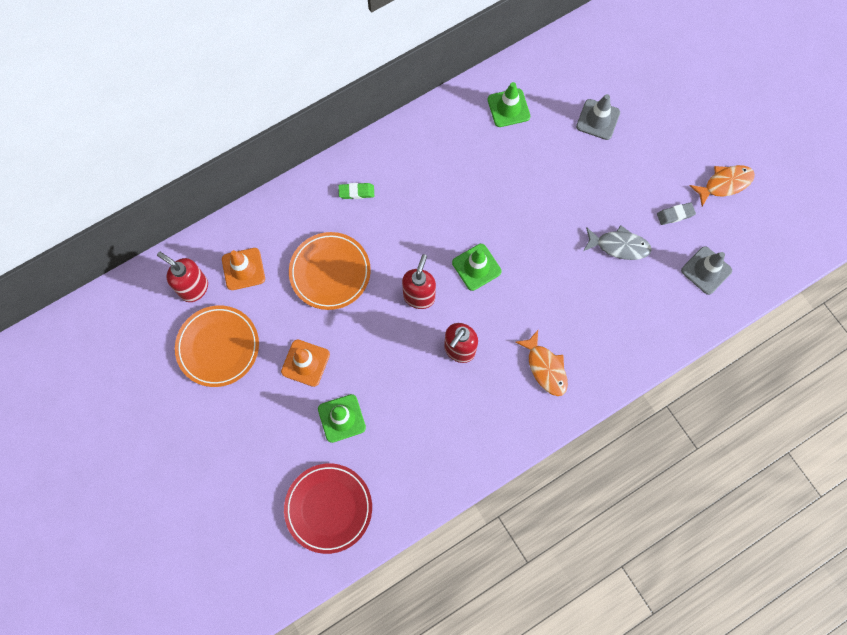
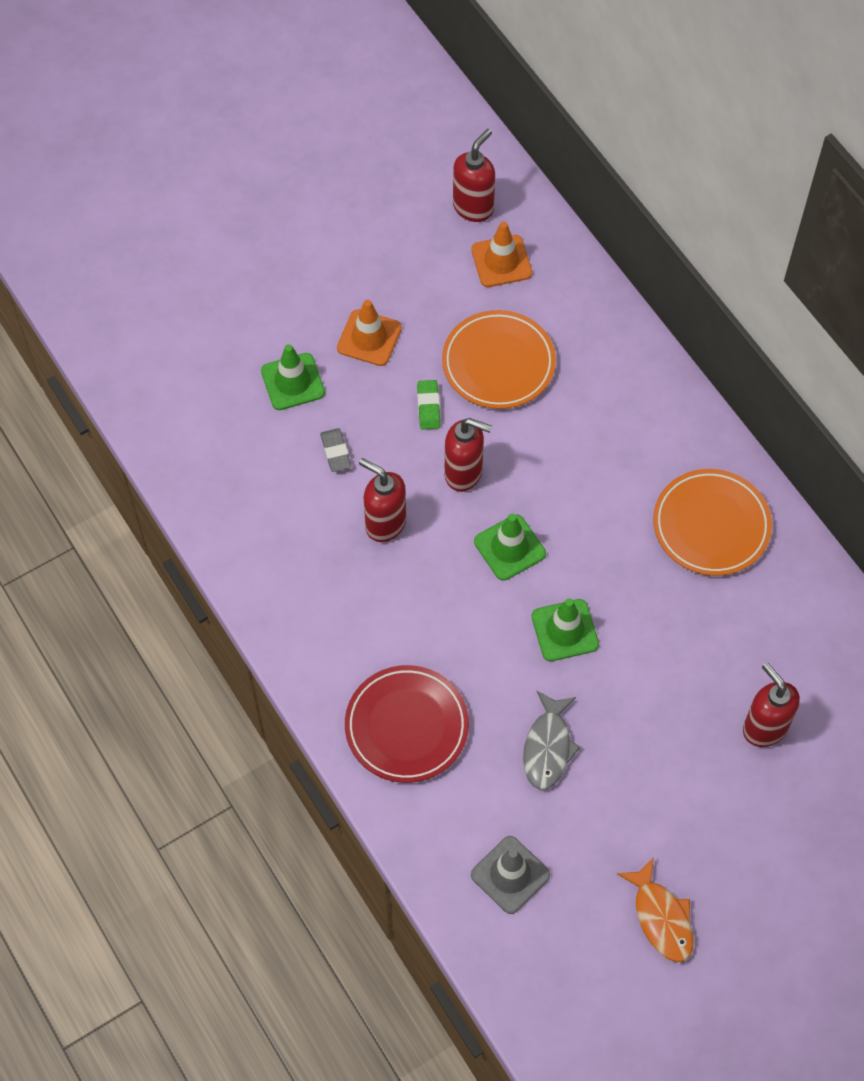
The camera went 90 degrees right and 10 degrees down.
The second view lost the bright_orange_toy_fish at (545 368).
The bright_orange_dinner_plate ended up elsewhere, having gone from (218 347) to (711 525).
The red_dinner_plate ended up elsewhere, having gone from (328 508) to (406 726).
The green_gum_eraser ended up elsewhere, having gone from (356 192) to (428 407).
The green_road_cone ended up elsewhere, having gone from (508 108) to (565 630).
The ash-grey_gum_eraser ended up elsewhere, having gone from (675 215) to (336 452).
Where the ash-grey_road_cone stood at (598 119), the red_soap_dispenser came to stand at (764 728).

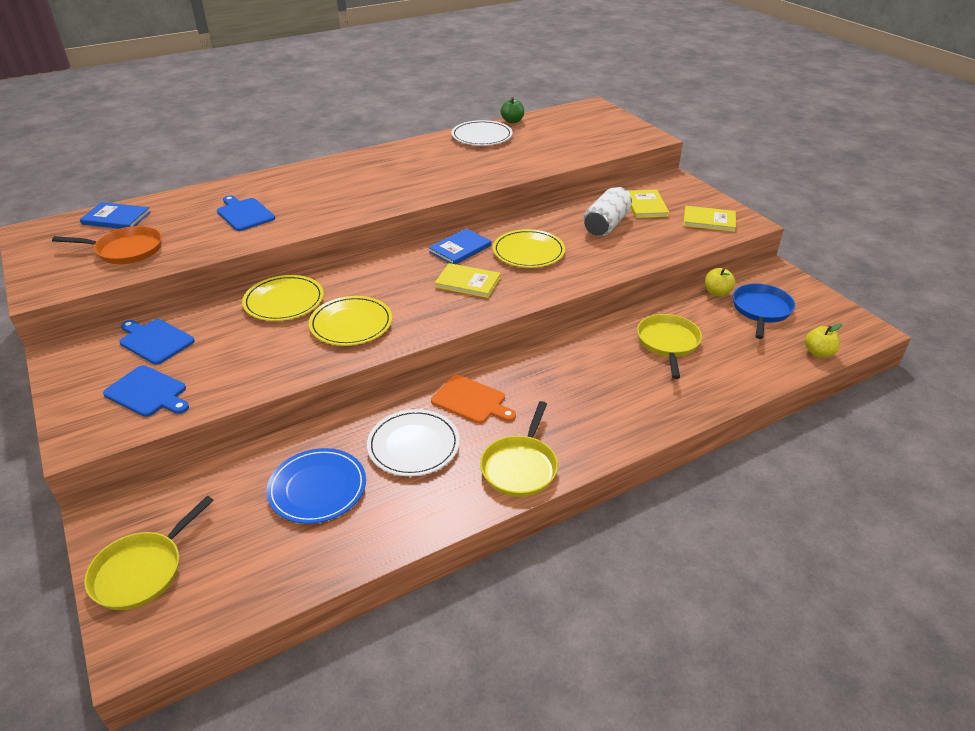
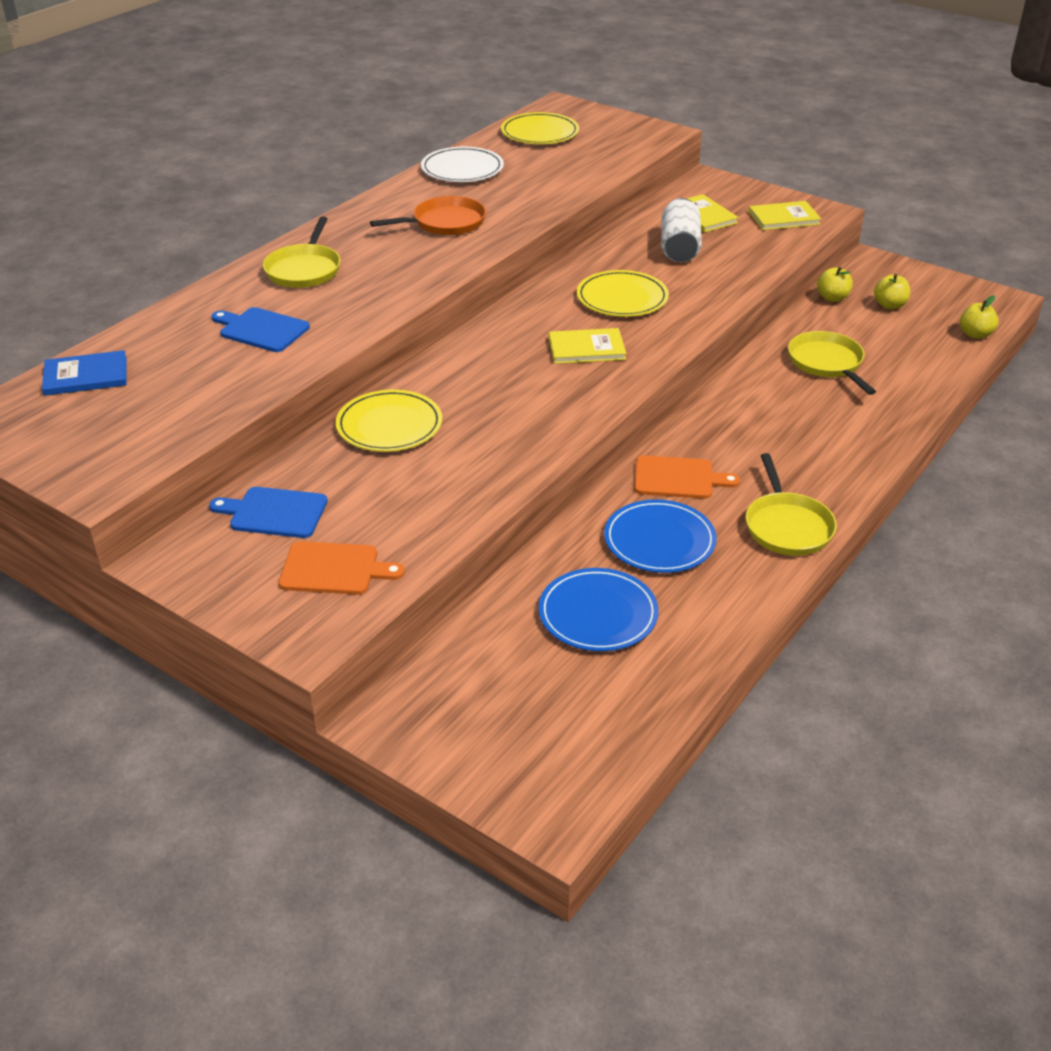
The camera went 25 degrees left and 0 degrees up.
The second view lost the royal_blue_book at (460 249).
The second view lost the green_toy_apple at (512 121).
The bright_orange_pan ended up elsewhere, having gone from (126 250) to (445 223).
The yellow_pan ended up elsewhere, having gone from (142 571) to (304 269).
The yellow_dinner_plate ended up elsewhere, having gone from (351 324) to (540 133).
Where the royal_blue_pan stood at (761 310), the yellow_toy_apple came to stand at (889 305).
What was the royal_blue_cutting_board at (148 392) turned into the bright_orange_cutting_board at (334 569).
What was the snow-white_dinner_plate at (413 445) turned into the royal_blue_dinner_plate at (659 540).

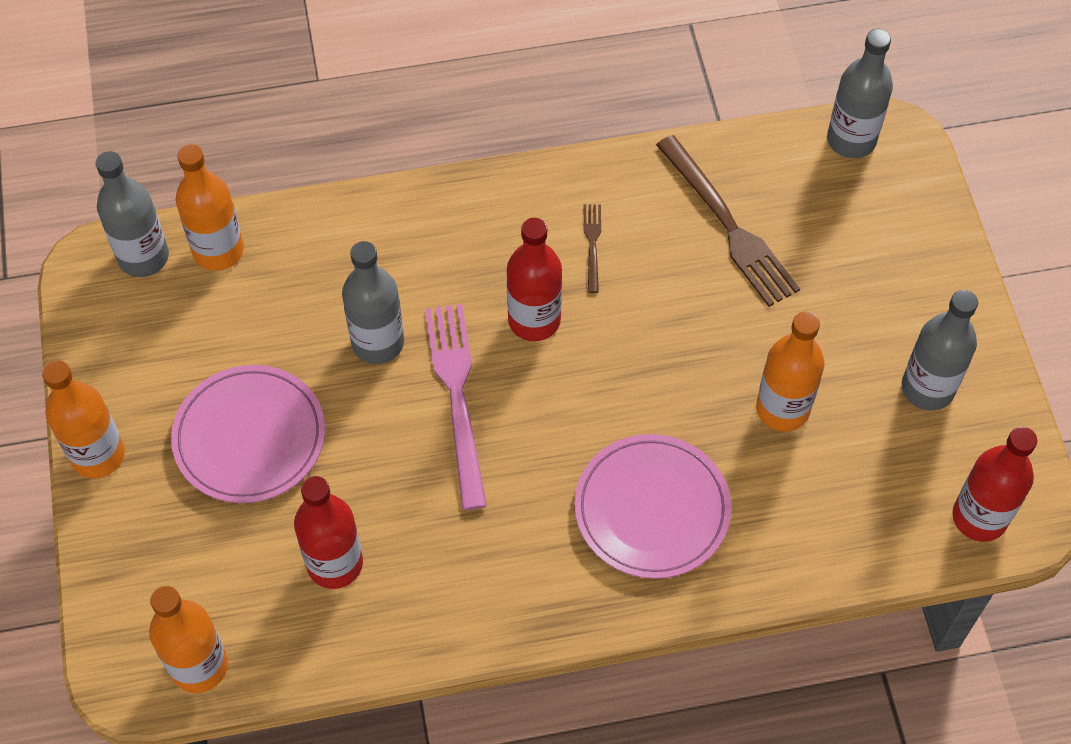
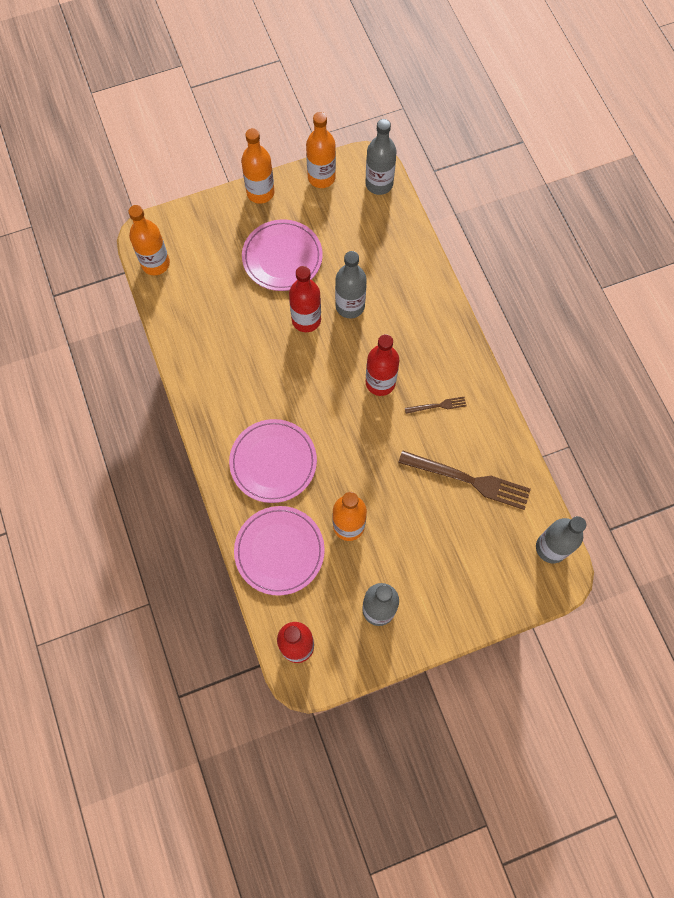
The camera went 80 degrees right and 10 degrees up.
The second view lost the pink_table_fork at (457 396).
The second view gained the pink_dinner_plate at (279 551).
The bright_orange_flask ended up elsewhere, having gone from (218 251) to (321 177).
The red_flask ended up elsewhere, having gone from (335 564) to (306 320).
The dark_brown_table_fork at (728 225) ended up facing another way, 120 degrees counterclockwise from before.

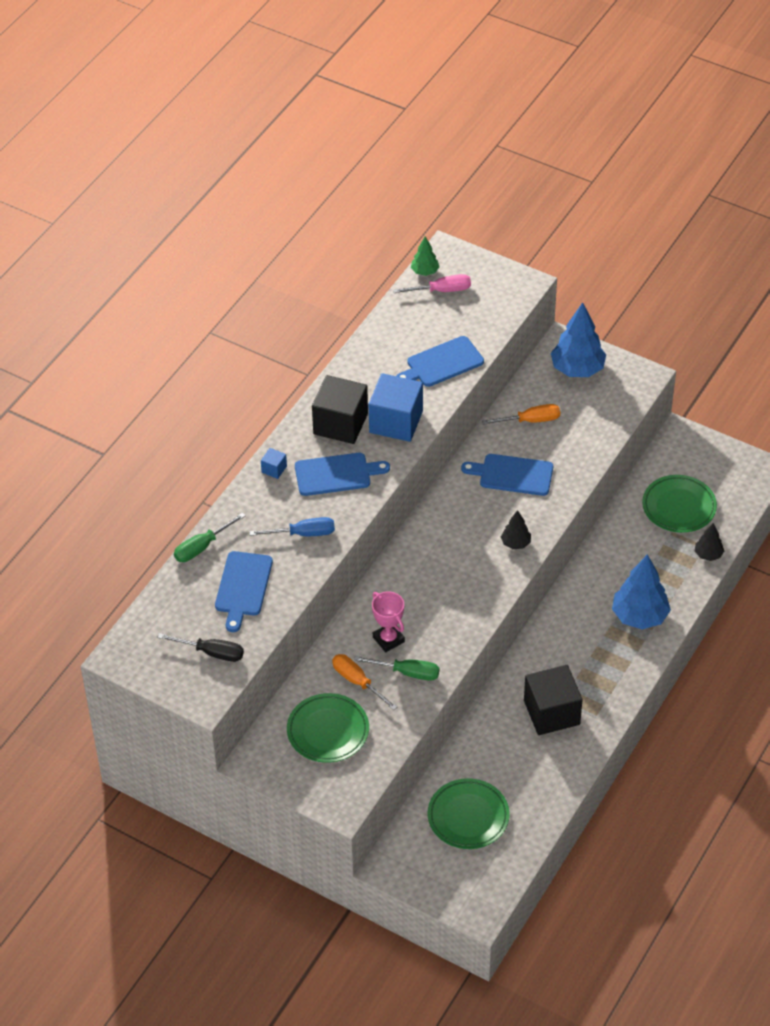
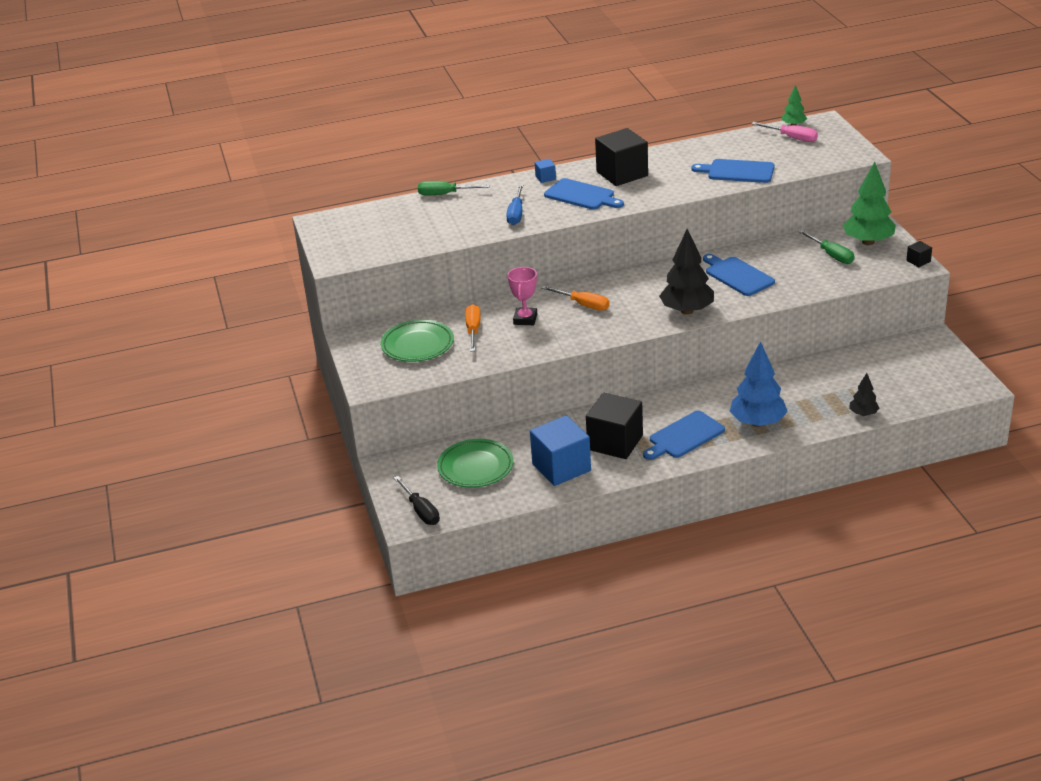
The camera went 45 degrees right and 15 degrees down.
The second view lost the green_dinner_plate at (679 507).
The second view gained the jet-black_block at (918 261).
The jet-black_hand_screwdriver ended up elsewhere, having gone from (211 652) to (421 511).
The royal_blue_cutting_board ended up elsewhere, having gone from (243 587) to (684 436).
The green_hand_screwdriver ended up elsewhere, having gone from (407 672) to (831 255).
The royal_blue_block ended up elsewhere, having gone from (396 422) to (561 467).
The bright_orange_hand_screwdriver ended up elsewhere, having gone from (530 420) to (583 305).
What was the royal_blue_fir_tree at (577 369) turned into the green_fir_tree at (868 242).
The royal_blue_hand_screwdriver at (303 534) ended up facing another way, 60 degrees clockwise from before.
The size of the jet-black_fir_tree at (515 543) changed by a factor of 1.92.

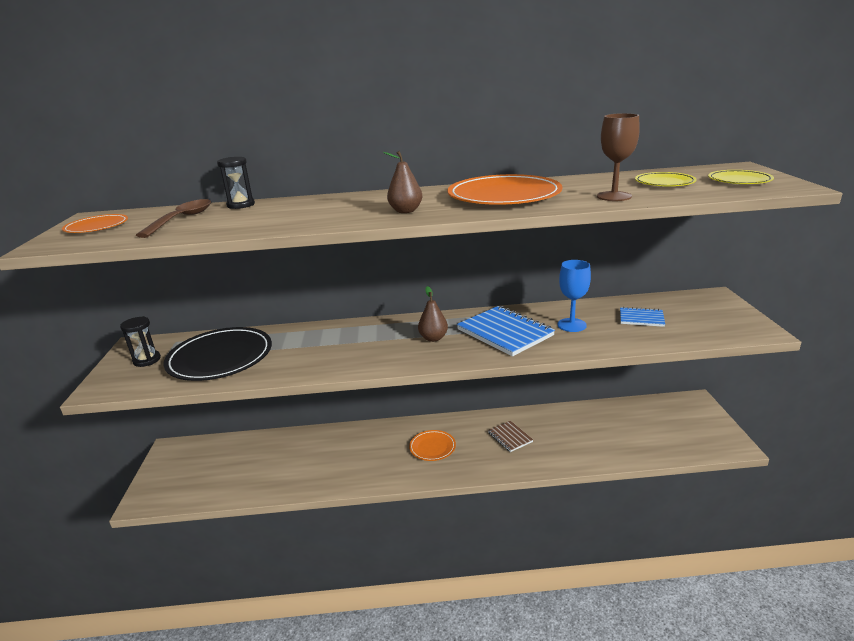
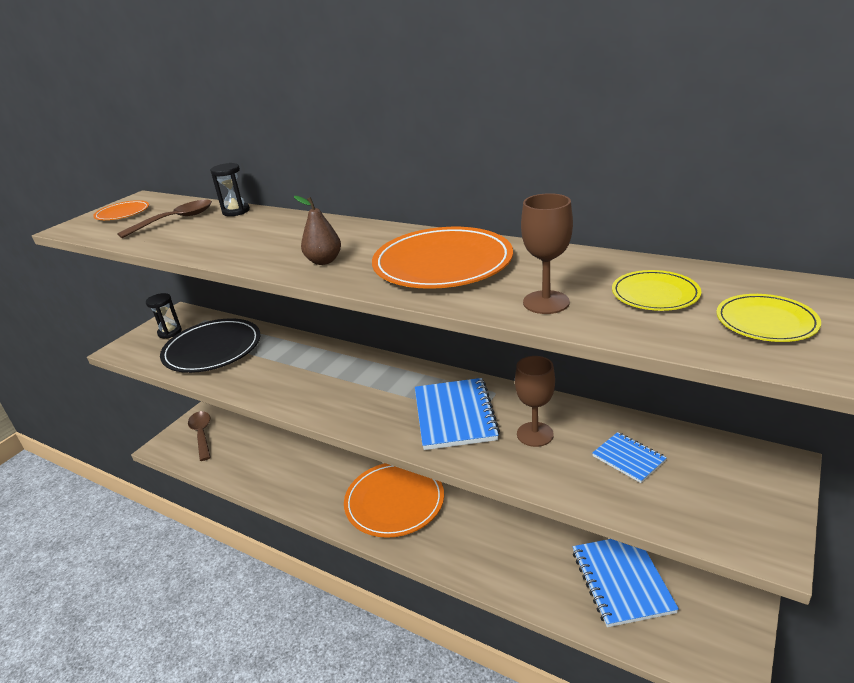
The camera went 35 degrees right and 5 degrees up.
The second view lost the dark_brown_pear at (433 338).
The second view lost the dark_brown_exercise_book at (510 437).
The second view gained the dark_brown_tablespoon at (202 434).
The second view gained the royal_blue_exercise_book at (621 581).
What was the royal_blue_goblet at (571 325) turned into the dark_brown_goblet at (535 434).
The size of the bright_orange_dinner_plate at (432 447) changed by a factor of 1.95.

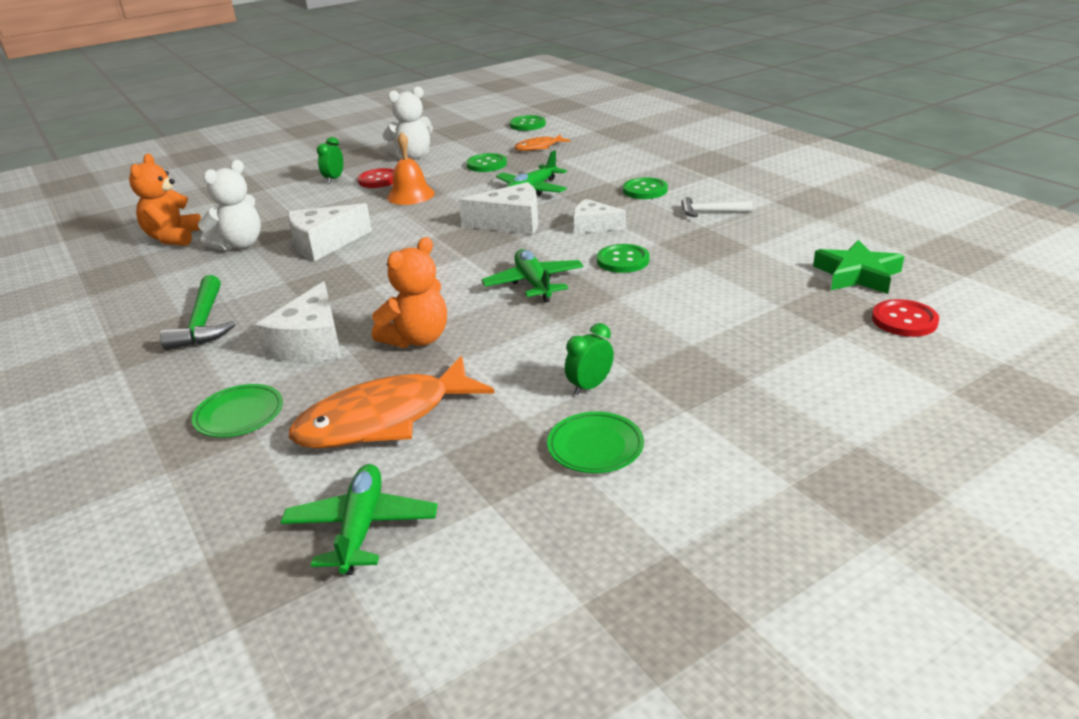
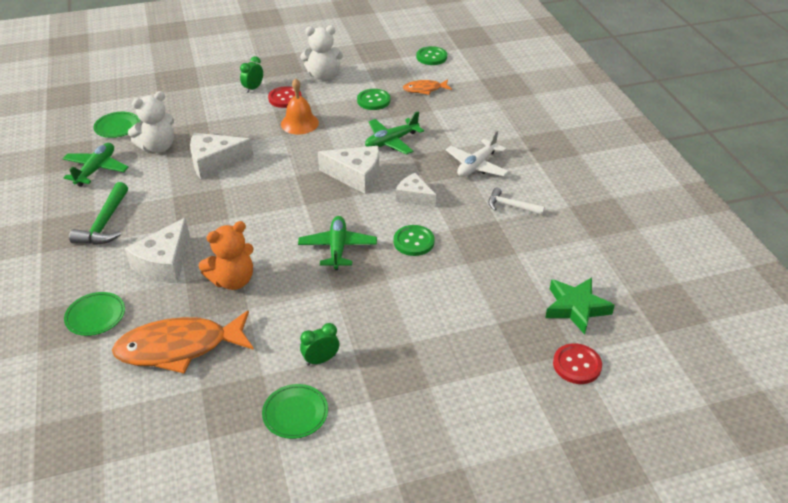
The camera went 15 degrees right and 10 degrees up.
The green_plane ended up elsewhere, having gone from (361 527) to (96 169).
Where the bright_orange_teddy stood at (173 238), the green_dinner_plate came to stand at (117 127).
Where the green_button stood at (645 190), the snow-white_plane came to stand at (477 165).

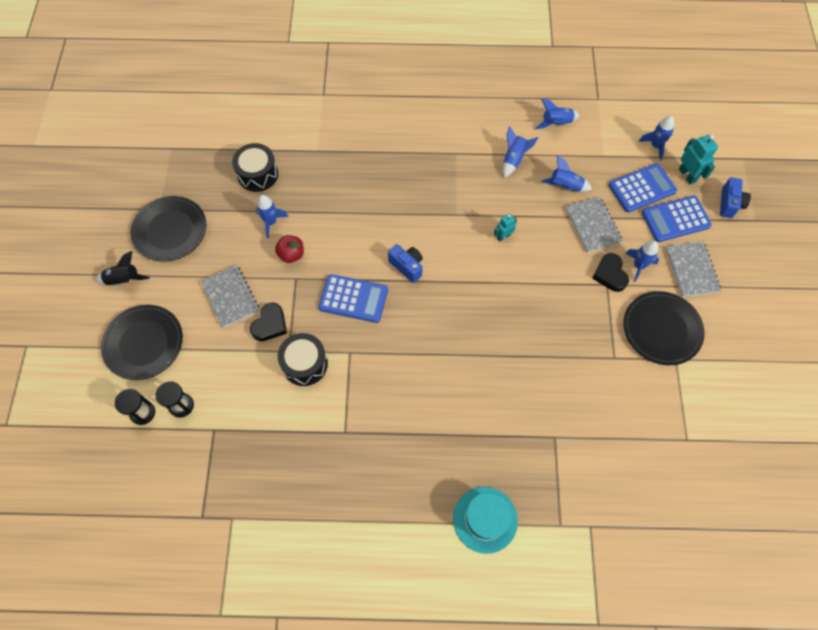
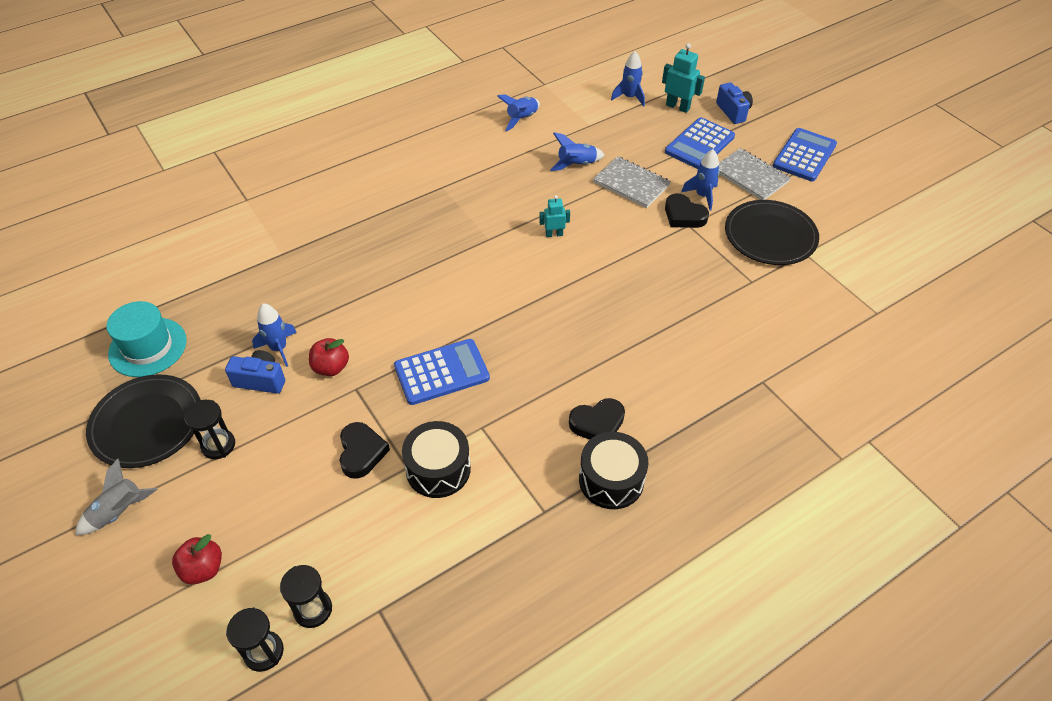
The camera went 35 degrees left and 15 degrees down.
The second view lost the ash-grey_exercise_book at (230 297).
The second view lost the royal_blue_rocket at (514 159).
The second view gained the jet-black_hourglass at (218 445).
The second view gained the jet-black_heart_shape at (597 423).
The jet-black_toy_drum ended up elsewhere, having gone from (258 174) to (611 480).
The royal_blue_camera ended up elsewhere, having gone from (407 266) to (260 380).
The aqua_tall_hat ended up elsewhere, having gone from (485 519) to (148 347).
The royal_blue_calculator ended up elsewhere, having gone from (642 188) to (804 155).
Where the jet-black_dinner_plate stood at (143 343), the red_toy_apple came to stand at (203 569).
What was the jet-black_rocket at (124 280) turned into the ash-grey_rocket at (119 512).
The aqua_robot at (503 236) ended up facing another way, 60 degrees clockwise from before.

